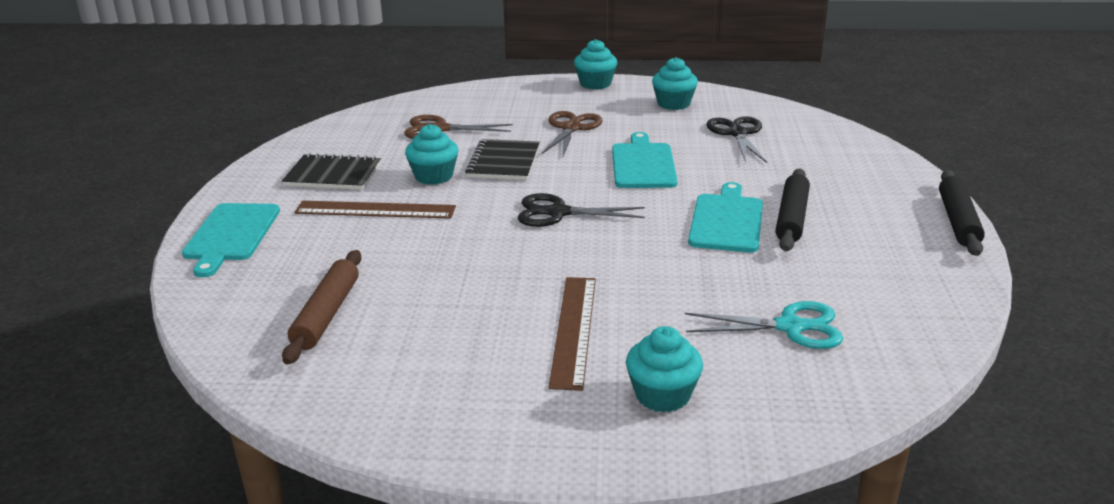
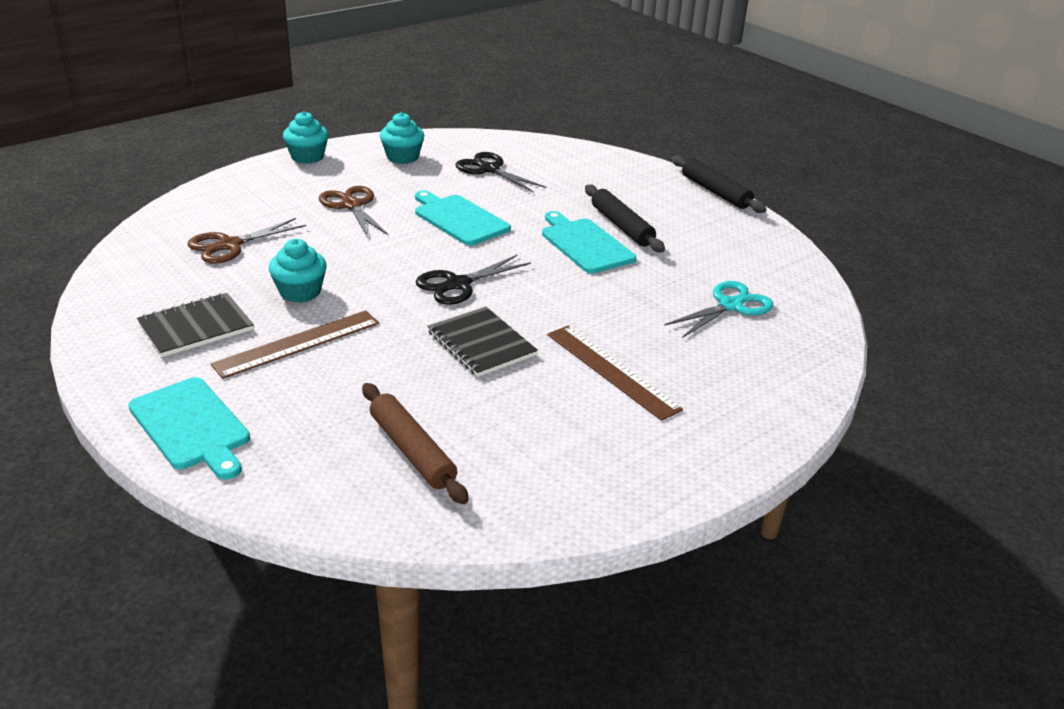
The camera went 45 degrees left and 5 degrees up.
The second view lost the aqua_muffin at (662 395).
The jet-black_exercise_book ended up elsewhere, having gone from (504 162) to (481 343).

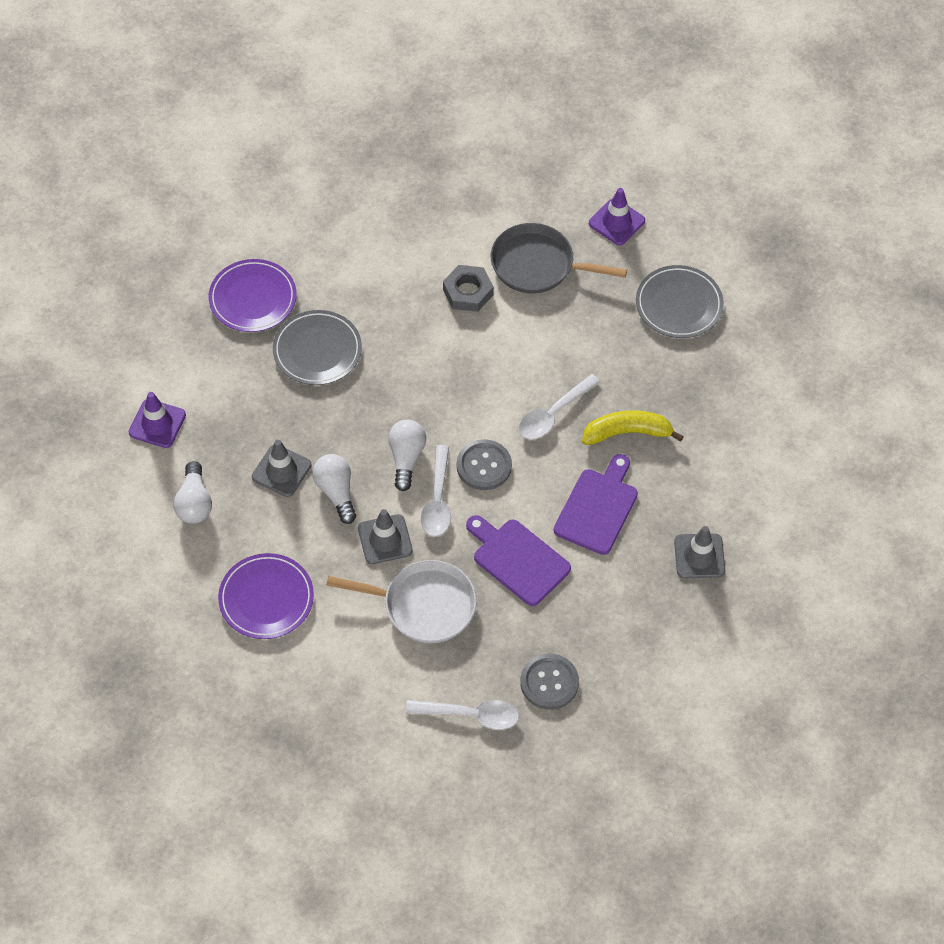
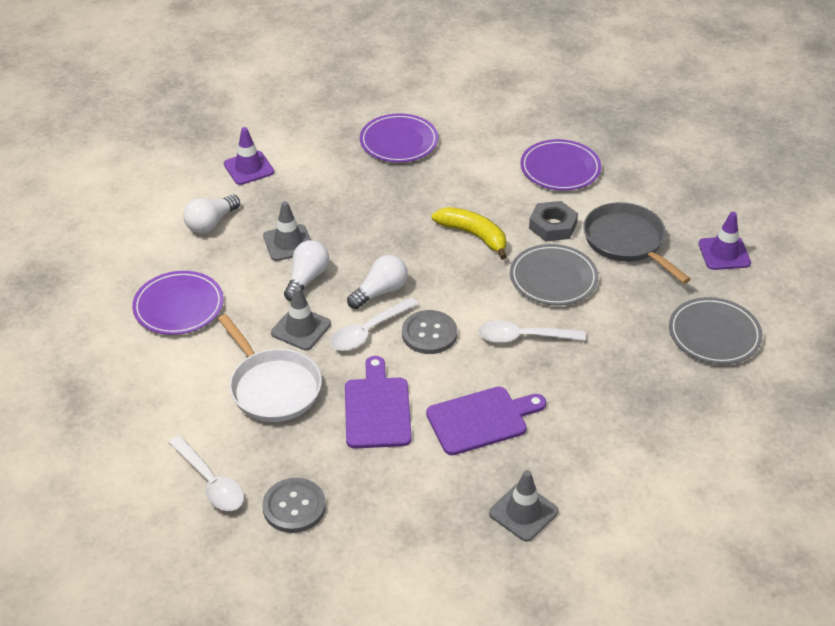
The camera went 45 degrees right and 15 degrees down.
The second view gained the royal_purple_dinner_plate at (560 169).
The ash-grey_dinner_plate ended up elsewhere, having gone from (317 350) to (553 278).
The yellow_toy_banana ended up elsewhere, having gone from (627 433) to (474 235).

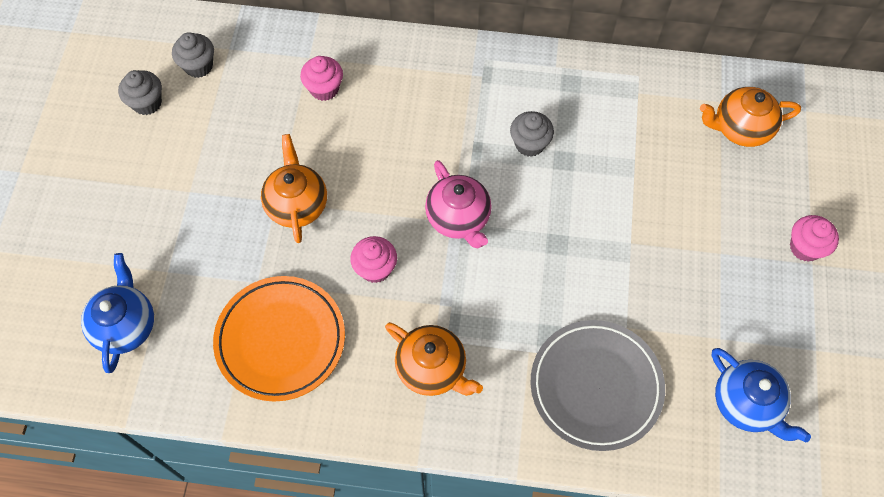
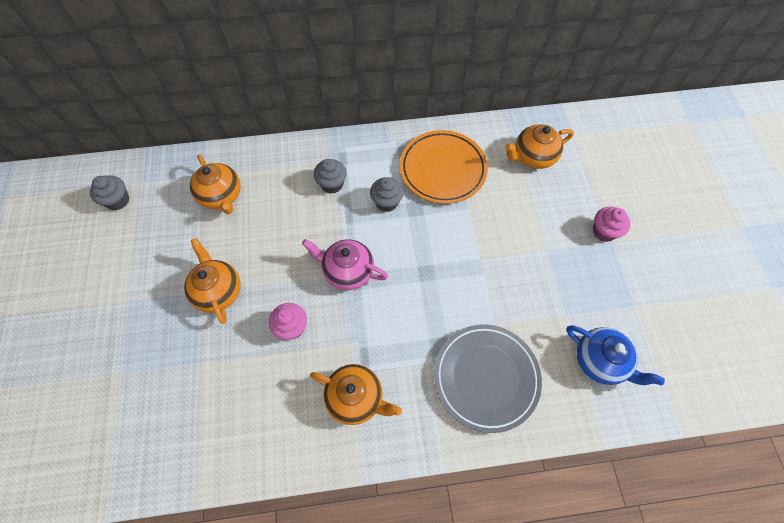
The camera went 15 degrees left and 0 degrees up.
The second view lost the royal_blue_china_teapot at (126 325).
The ash-grey_muffin ended up elsewhere, having gone from (147 103) to (332 184).
The bright_orange_dinner_plate ended up elsewhere, having gone from (281 340) to (442 169).
Where the pink_muffin stood at (324 89), the bright_orange_china_teapot came to stand at (221 196).
The pink_china_teapot at (458 218) ended up facing another way, 150 degrees clockwise from before.

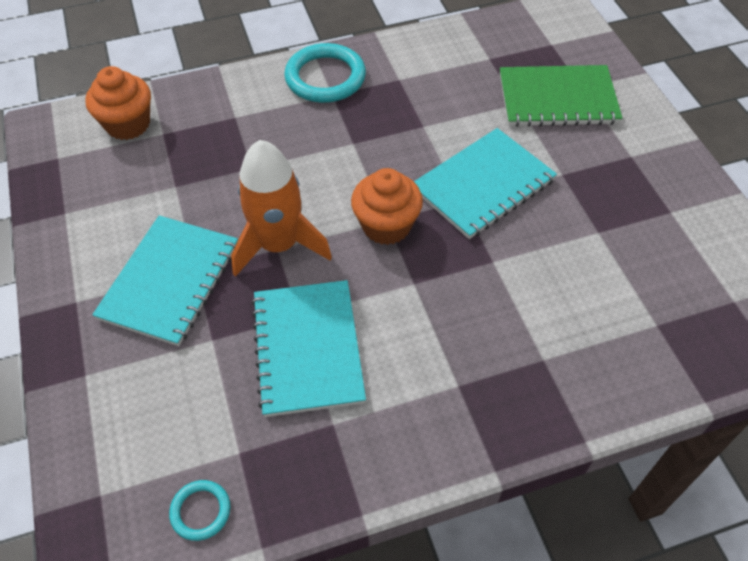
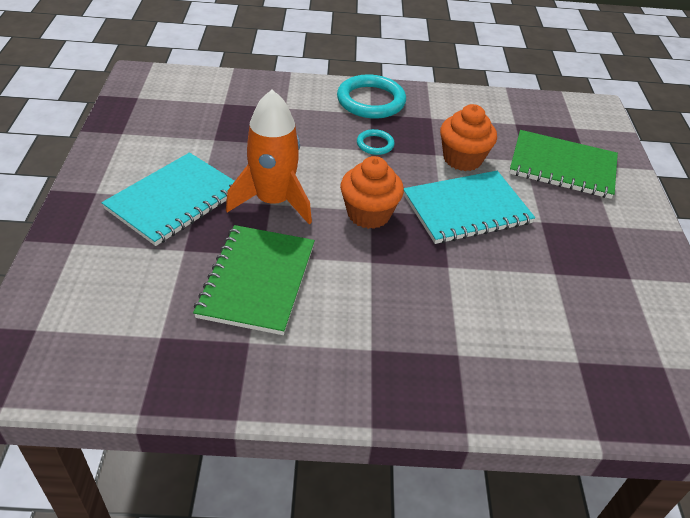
The camera went 15 degrees right and 10 degrees down.
The bright_orange_muffin ended up elsewhere, having gone from (128 124) to (462 159).
The aqua_torus ended up elsewhere, having gone from (200 511) to (375 144).
What was the aqua_exercise_book at (308 348) turned into the green_exercise_book at (257 281).

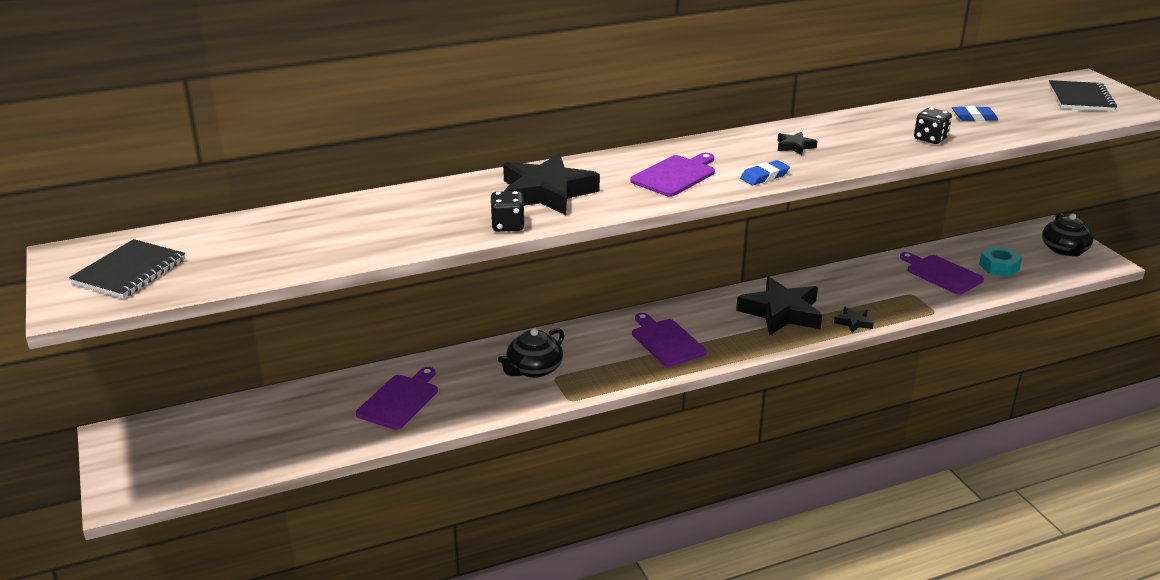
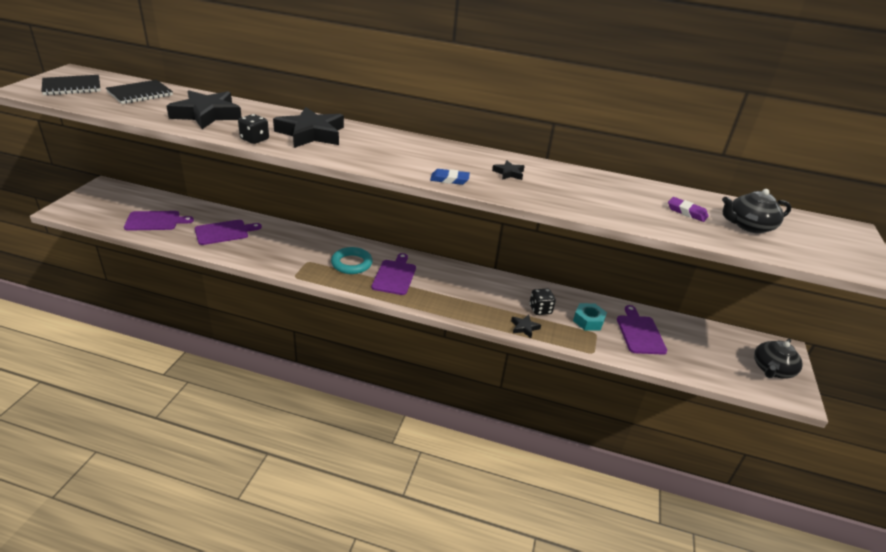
The camera went 35 degrees right and 5 degrees up.
The second view gained the aqua_torus at (351 263).
The jet-black_china_teapot ended up elsewhere, having gone from (533 369) to (748 226).
The royal_purple_cutting_board ended up elsewhere, having gone from (675 175) to (155 221).
The jet-black_star_shape ended up elsewhere, having gone from (781 313) to (207 115).
The jet-black_dice ended up elsewhere, having gone from (930 139) to (540 309).
The aqua_hexagon_nut ended up elsewhere, having gone from (999 267) to (588 321).
The jet-black_exercise_book ended up elsewhere, having gone from (1080 98) to (140 94).
What was the royal_blue_gum_eraser at (974 117) turned into the royal_purple_gum_eraser at (686 212).

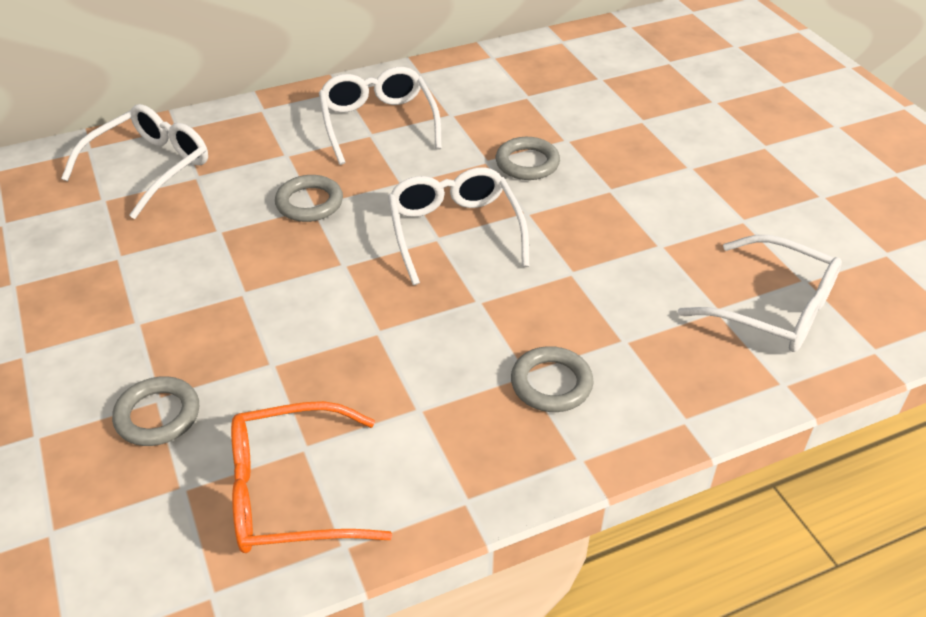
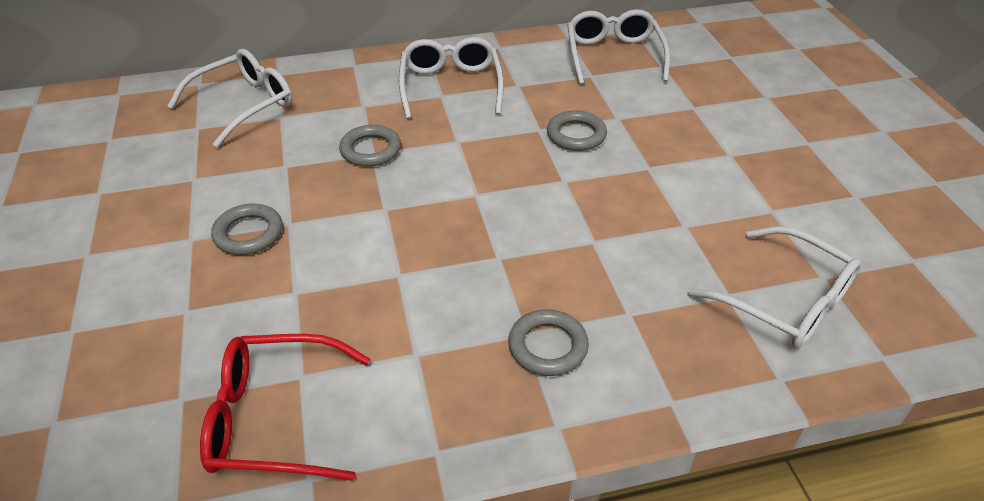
The camera went 10 degrees right and 0 degrees up.
The ash-grey_torus ended up elsewhere, having gone from (158 415) to (248 233).
The snow-white_eyeglasses ended up elsewhere, having gone from (454 230) to (613 55).
What was the bright_orange_eyeglasses at (288 493) turned into the red_eyeglasses at (273 418).

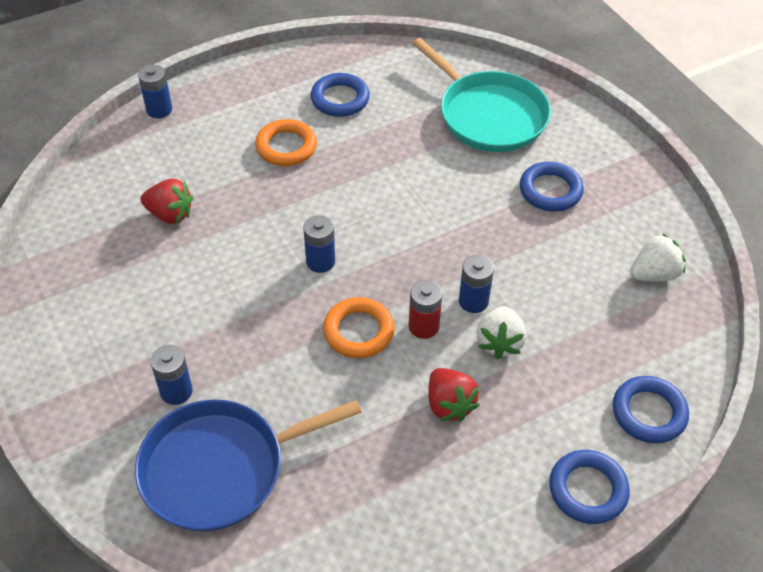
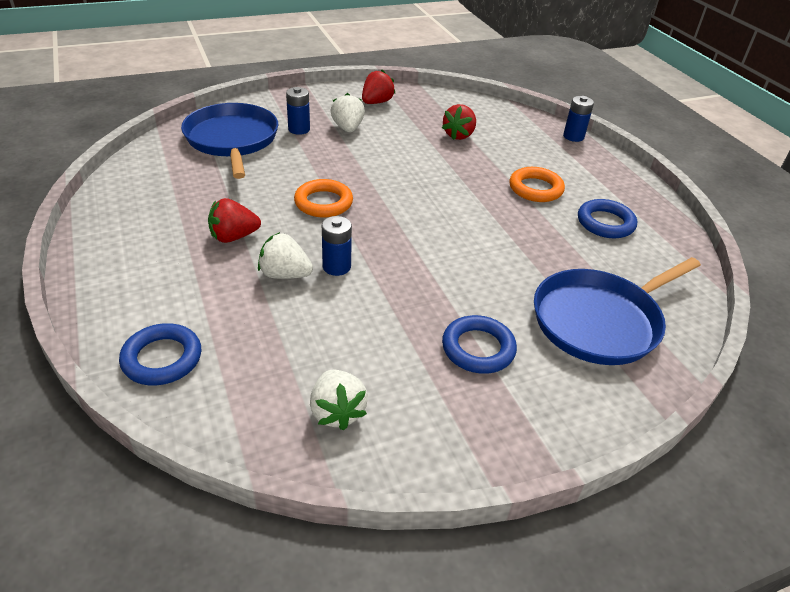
The camera went 95 degrees right and 10 degrees down.
The second view lost the royal_blue_power_cell at (320 261).
The second view lost the red_power_cell at (423 326).
The second view lost the royal_blue_torus at (587 490).
The second view gained the snow-white_strawberry at (348 128).
The second view gained the red_strawberry at (376 102).
What was the aqua_pan at (488 115) turned into the royal_blue_pan at (600 321).

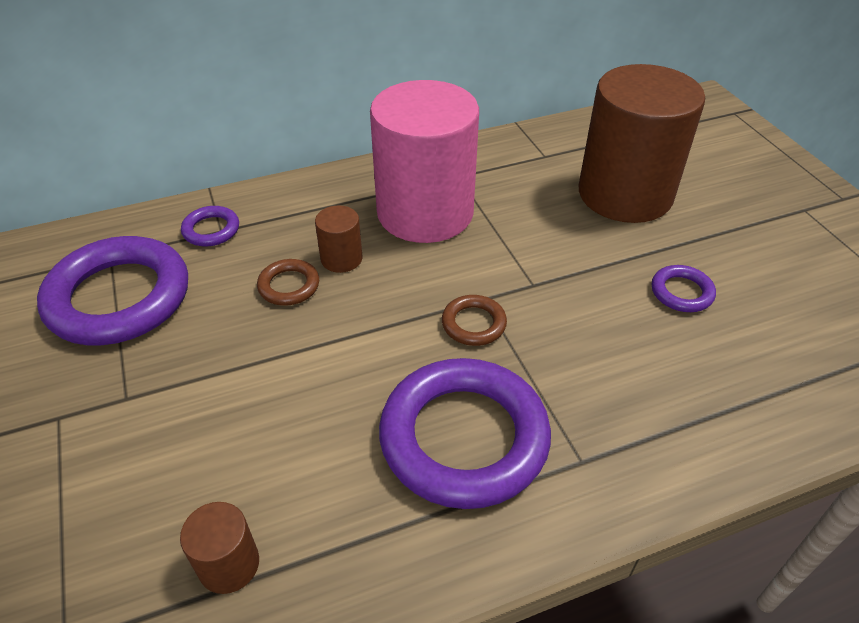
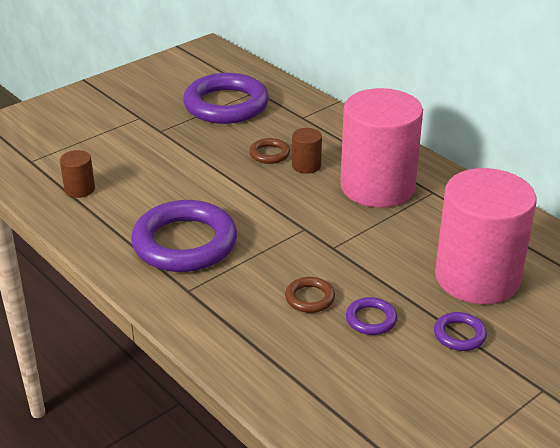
The camera went 70 degrees right and 10 degrees down.
The royal_purple_torus ended up elsewhere, having gone from (211 230) to (459 335).
The dark_brown_torus ended up elsewhere, having gone from (473 324) to (309 298).
What was the dark_brown_cylinder at (625 194) turned into the pink_cylinder at (477 277).

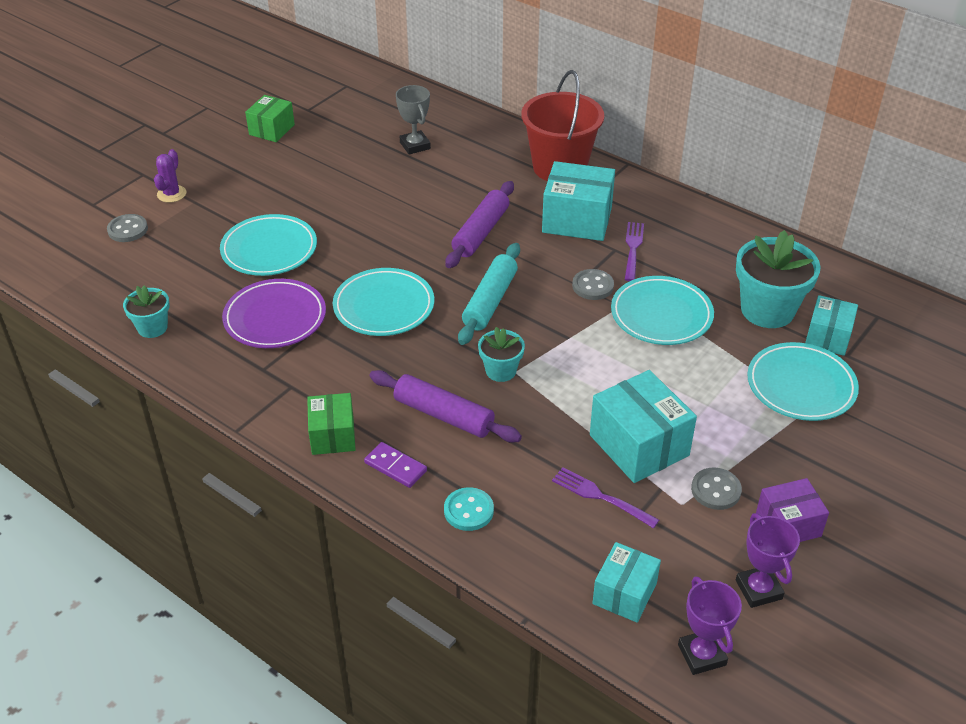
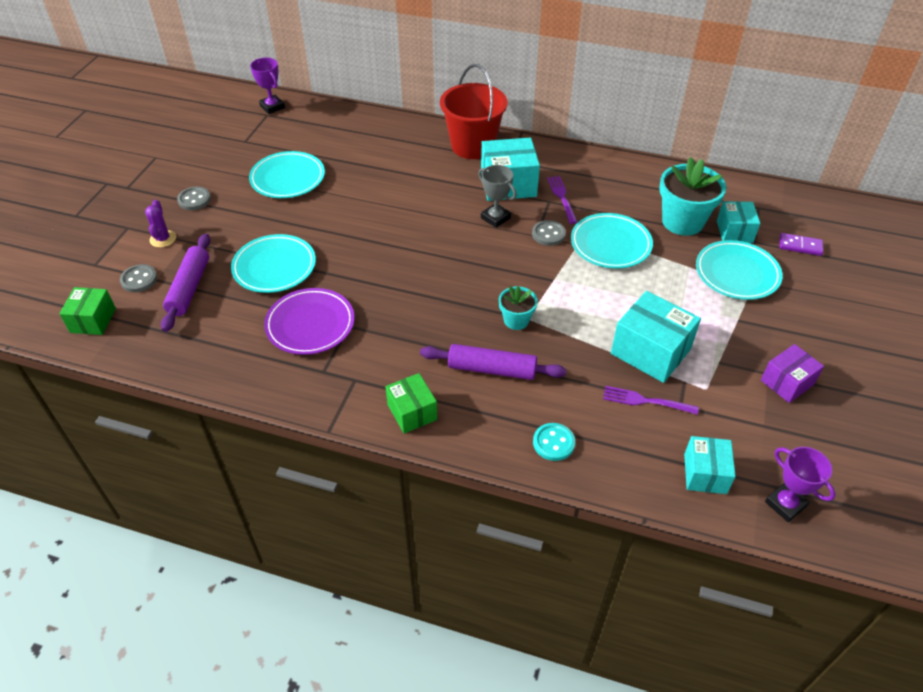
The camera went 20 degrees left and 5 degrees up.
The second view lost the aqua_potted_plant at (152 328).
The second view lost the aqua_rolling_pin at (490 301).
The green_package ended up elsewhere, having gone from (271 130) to (93 320).
The aqua_dinner_plate ended up elsewhere, having gone from (384 306) to (288 178).
The royal_purple_domino_piece ended up elsewhere, having gone from (395 467) to (800 246).
The ash-grey_trophy ended up elsewhere, having gone from (415 145) to (495 218).
The royal_purple_rolling_pin ended up elsewhere, having gone from (480 232) to (189 288).
The ash-grey_button ended up elsewhere, having gone from (716 490) to (194 200).
The royal_purple_trophy ended up elsewhere, having gone from (758 589) to (272 107).

